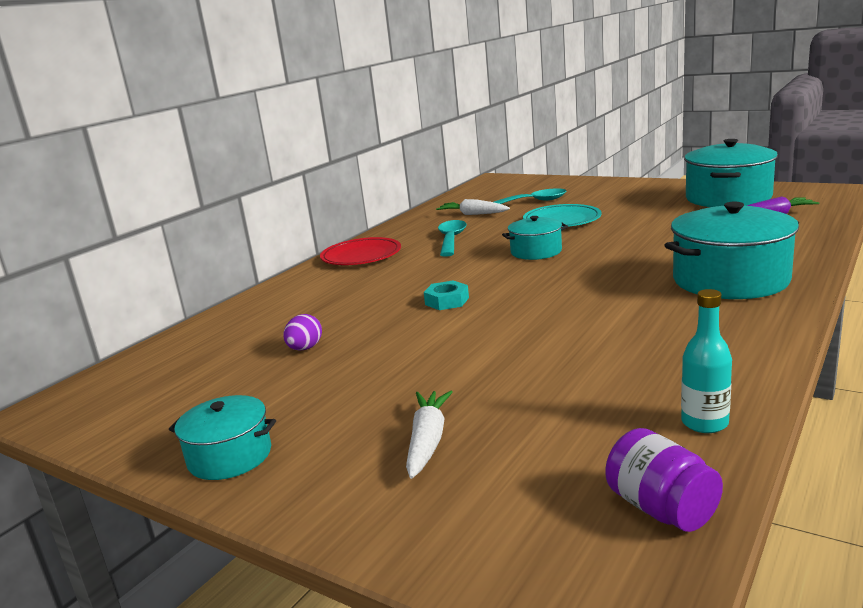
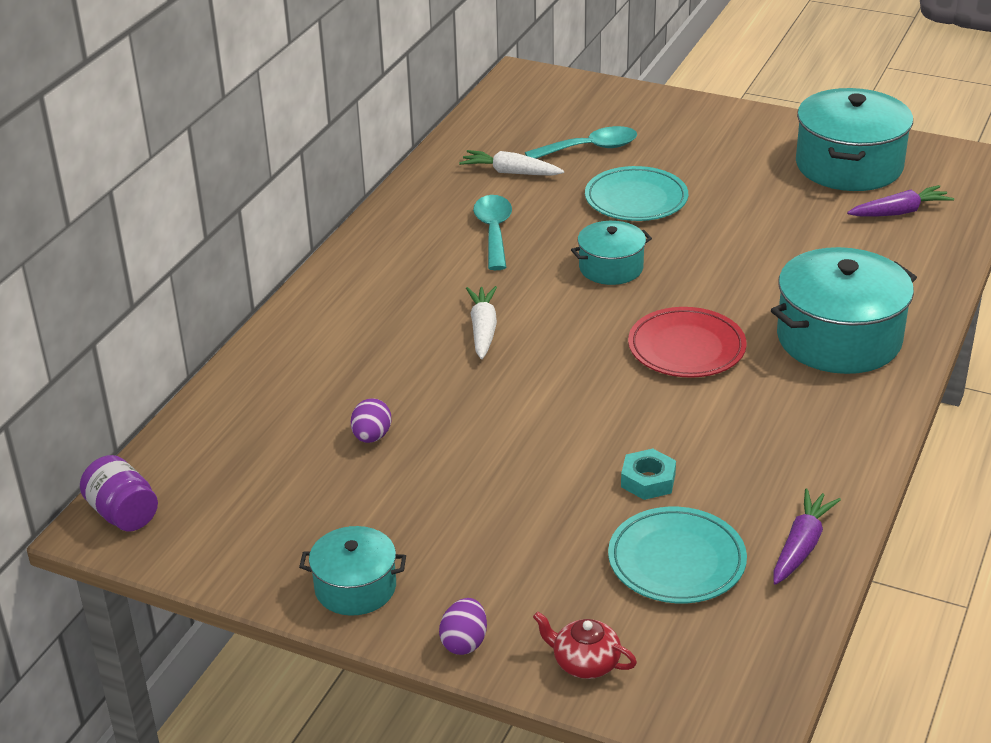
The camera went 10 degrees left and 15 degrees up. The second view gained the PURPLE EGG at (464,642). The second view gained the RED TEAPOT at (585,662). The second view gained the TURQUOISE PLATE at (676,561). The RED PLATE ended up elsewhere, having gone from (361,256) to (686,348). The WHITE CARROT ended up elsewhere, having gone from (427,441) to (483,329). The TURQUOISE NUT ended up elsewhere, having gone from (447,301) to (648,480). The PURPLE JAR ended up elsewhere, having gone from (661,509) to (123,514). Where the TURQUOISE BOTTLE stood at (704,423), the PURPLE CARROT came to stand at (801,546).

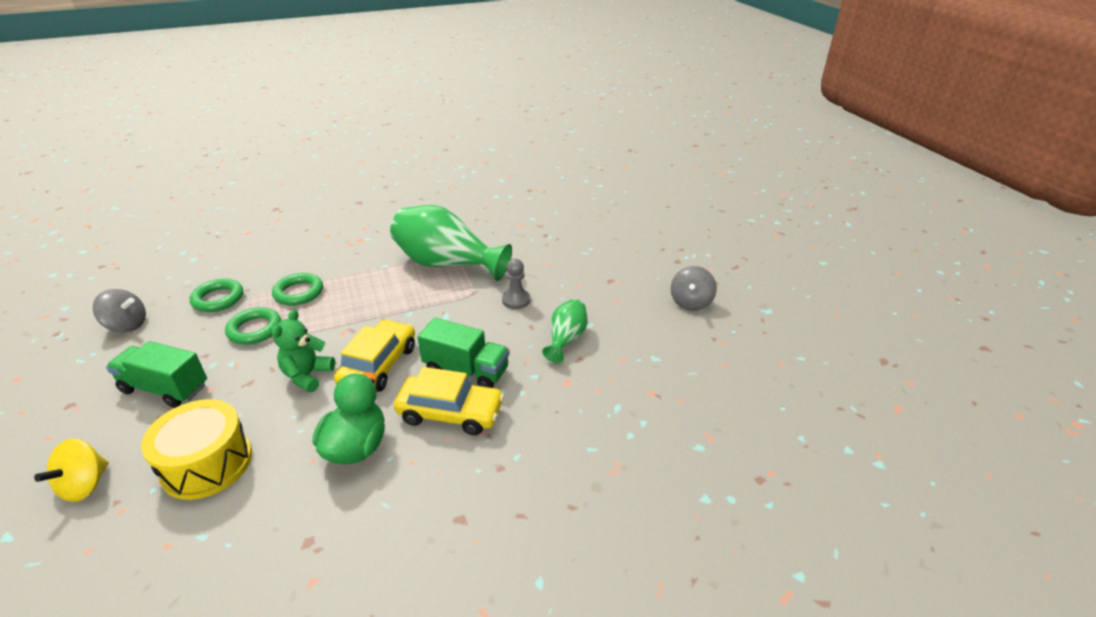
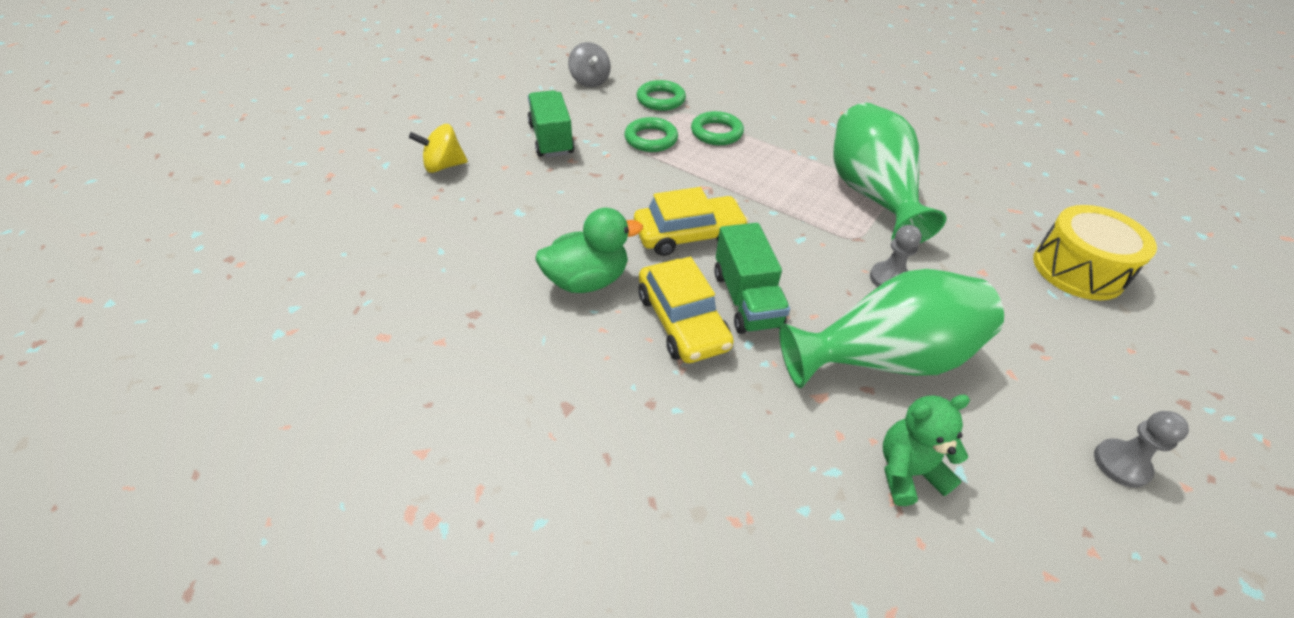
The camera went 55 degrees right and 10 degrees up. The YELLOW DRUM ended up elsewhere, having gone from (207,464) to (1078,270). The GREEN TEDDY BEAR ended up elsewhere, having gone from (307,375) to (908,472). Where the GREY SPINNING TOP stood at (691,302), the GREY PAWN came to stand at (1121,464). The size of the GREEN VASE at (566,339) changed by a factor of 1.97.

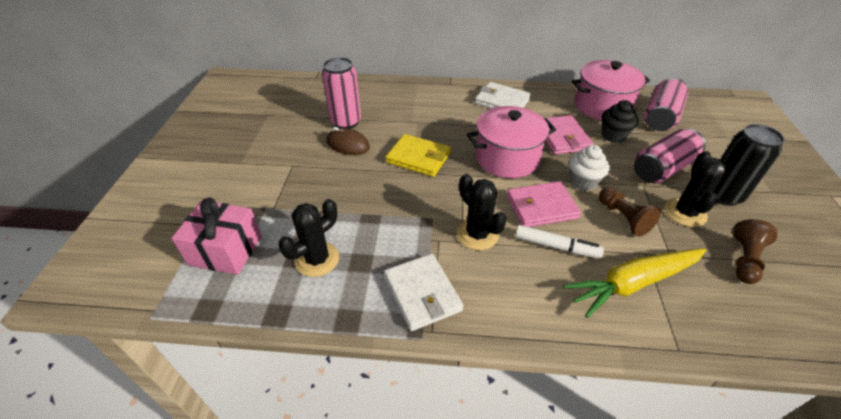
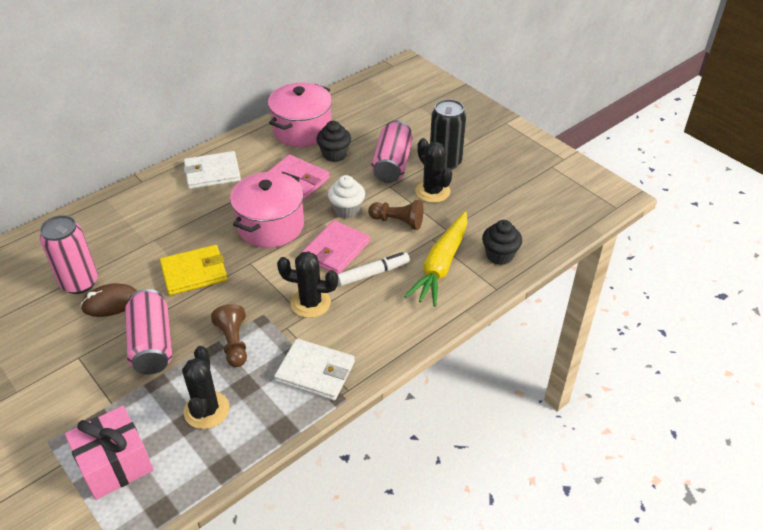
The camera went 45 degrees left and 0 degrees up. The second view gained the BLACK CUPCAKE at (499,255). The PINK CAN ended up elsewhere, having gone from (660,117) to (152,344). The BROWN PAWN ended up elsewhere, having gone from (744,260) to (233,343).

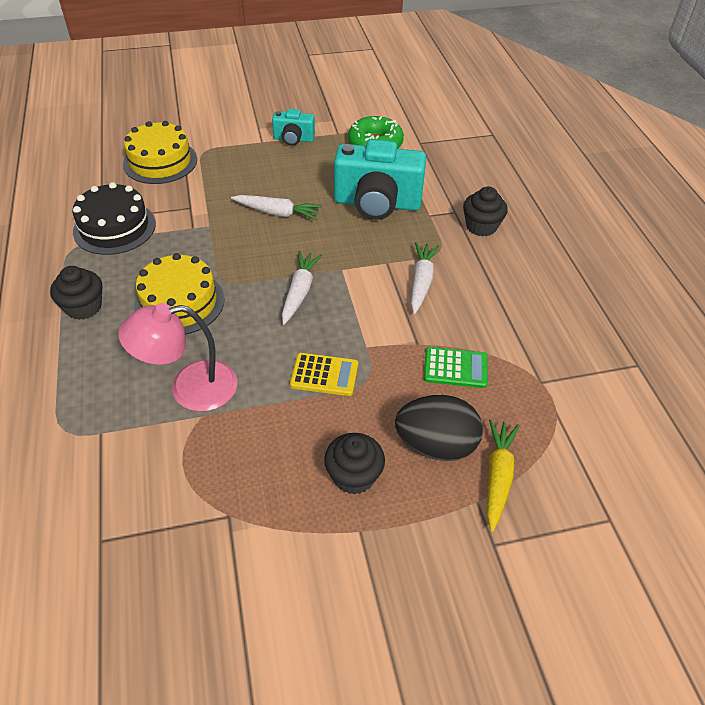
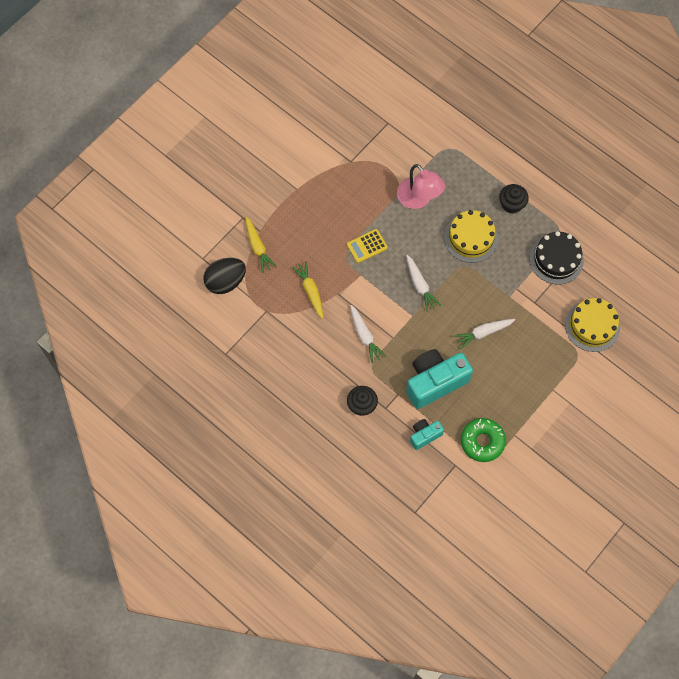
The camera went 145 degrees right and 20 degrees up. The second view lost the BLACK CUPCAKE at (354,476). The TURQUOISE CAMERA ended up elsewhere, having gone from (293,139) to (424,435). The BLACK EGG ended up elsewhere, having gone from (436,445) to (225,281). Where the GREEN CALCULATOR stood at (455,368), the YELLOW CARROT came to stand at (310,291). The PINK LAMP at (190,388) ended up facing another way, 105 degrees clockwise from before.

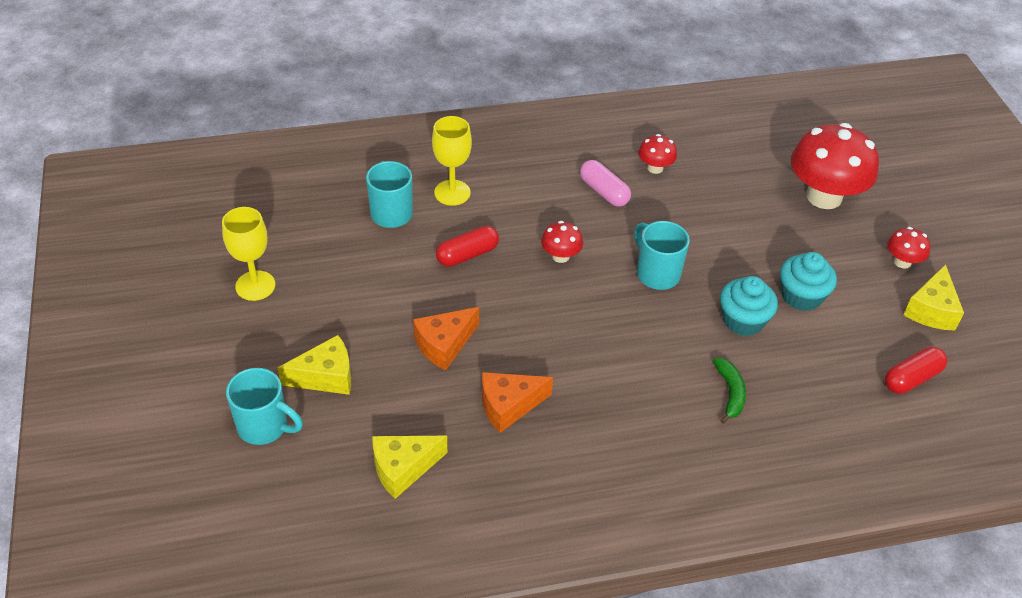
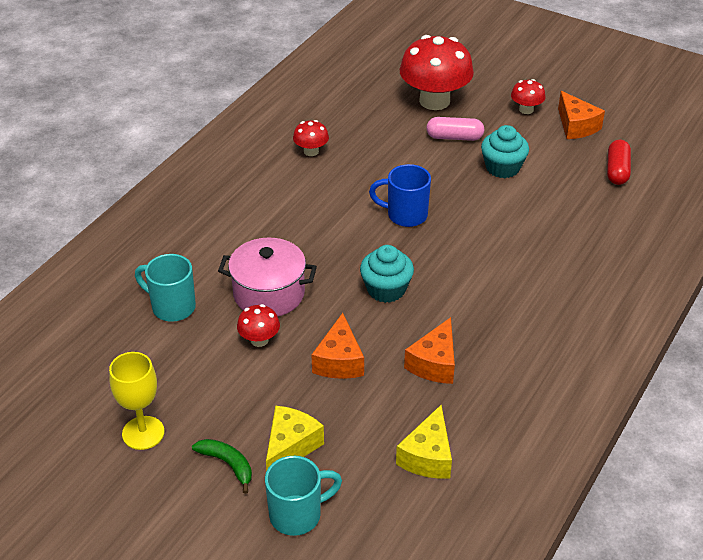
The camera went 45 degrees left and 5 degrees down. The second view lost the YELLOW GOBLET at (452,193). The RED MUSHROOM ended up elsewhere, having gone from (560,256) to (259,340). The PINK CAPSULE ended up elsewhere, having gone from (604,192) to (454,137). The GREEN BANANA ended up elsewhere, having gone from (730,393) to (228,464). The TURQUOISE CUPCAKE ended up elsewhere, having gone from (743,320) to (386,289). Where the RED CAPSULE stood at (467,255), the PINK POT came to stand at (269,294). What was the TURQUOISE MUG at (656,273) turned into the BLUE MUG at (405,215). What was the YELLOW CHEESE at (931,310) turned into the ORANGE CHEESE at (576,126).

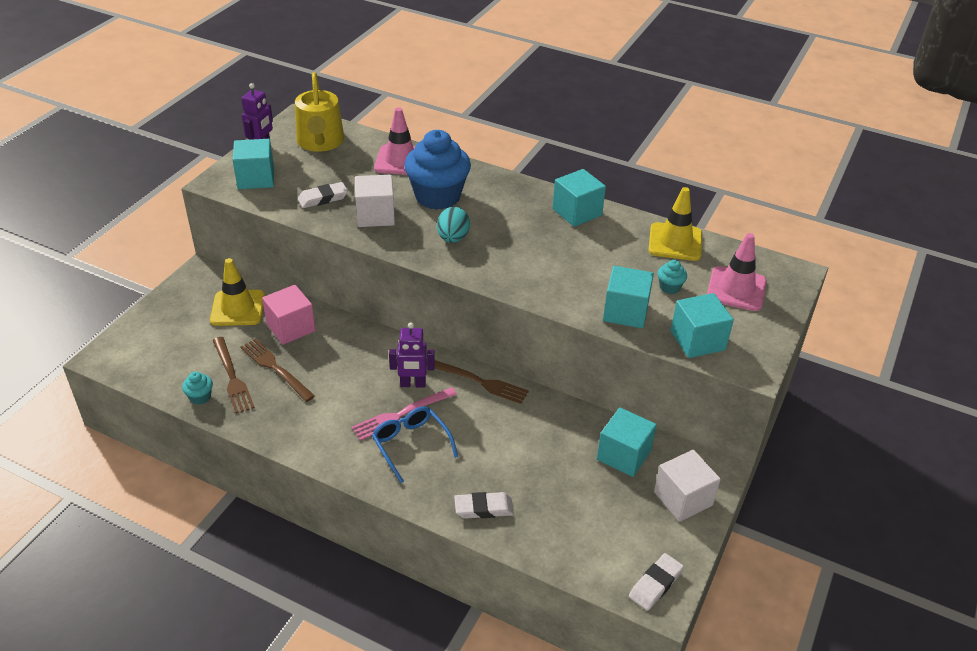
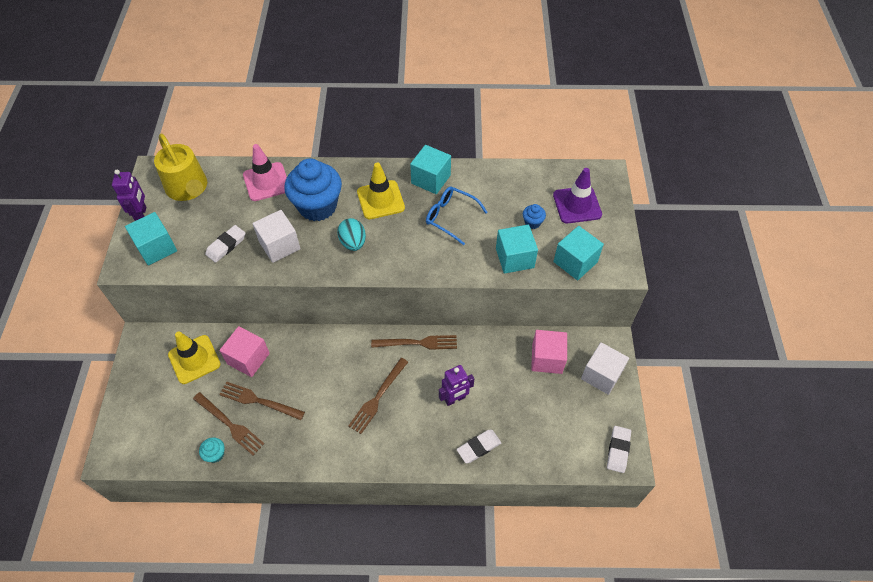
The camera went 25 degrees left and 15 degrees up. The BLUE GLASSES ended up elsewhere, having gone from (411,445) to (451,217). The PURPLE ROBOT ended up elsewhere, having gone from (413,384) to (455,399). The YELLOW TRAFFIC CONE ended up elsewhere, having gone from (675,242) to (380,200). What was the PINK FORK at (401,414) turned into the BROWN FORK at (377,397). What was the TURQUOISE CUBE at (623,455) turned into the PINK CUBE at (547,359). What was the TURQUOISE CUPCAKE at (669,287) turned into the BLUE CUPCAKE at (532,223). What was the PINK TRAFFIC CONE at (736,289) turned into the PURPLE TRAFFIC CONE at (577,205).

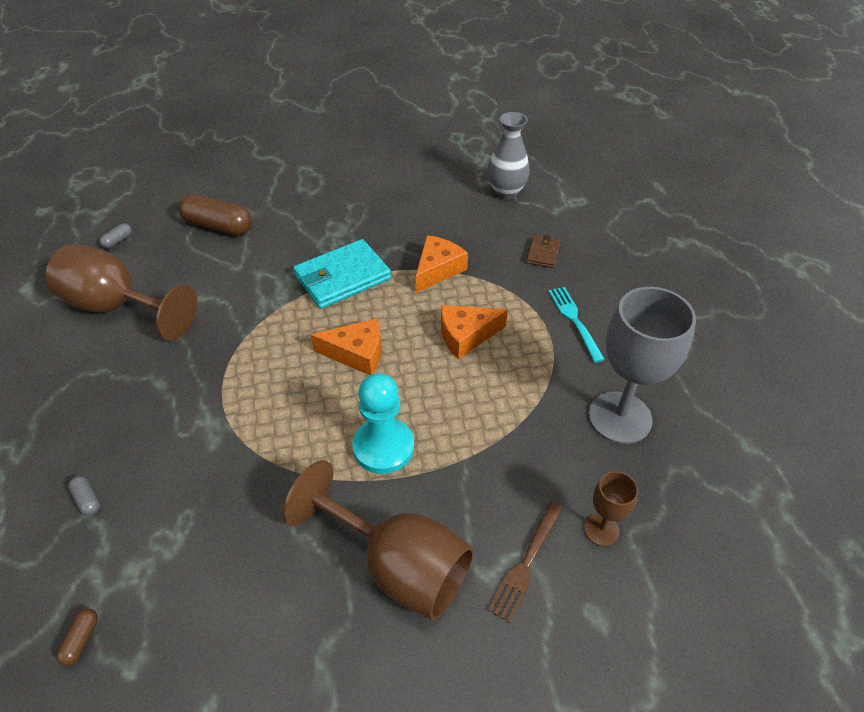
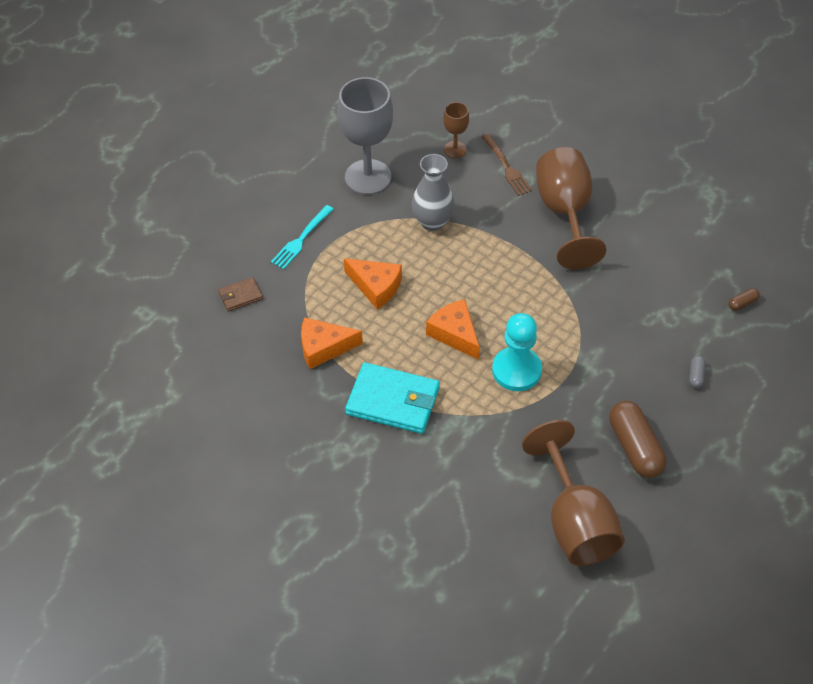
The camera went 130 degrees left and 5 degrees up. The second view lost the GREY CAPSULE at (118,241). The BROWN CAPSULE ended up elsewhere, having gone from (218,226) to (635,447). The TURQUOISE PAWN ended up elsewhere, having gone from (383,447) to (516,370). The GREY VASE ended up elsewhere, having gone from (506,192) to (432,222). The BROWN FORK at (526,563) ended up facing another way, 75 degrees clockwise from before.

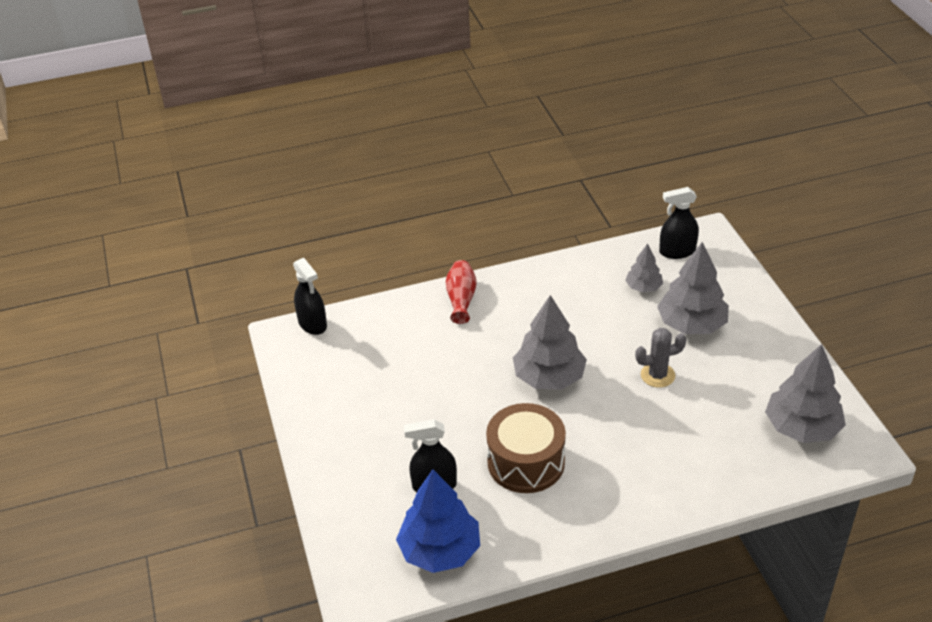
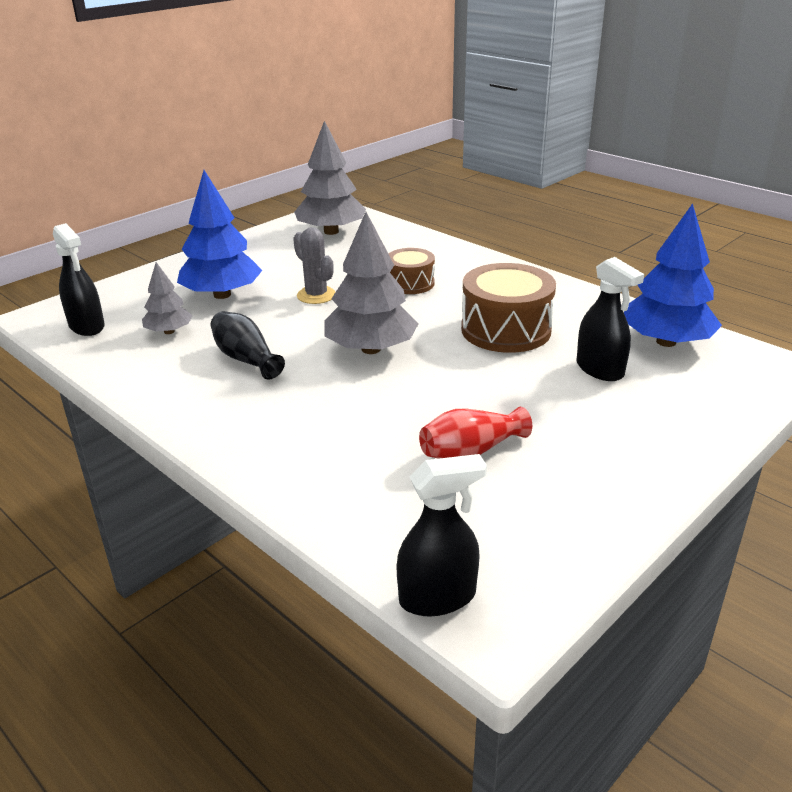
The camera went 120 degrees left and 10 degrees down. The second view gained the BLACK VASE at (246,359). The second view gained the BROWN DRUM at (410,283). The RED VASE ended up elsewhere, having gone from (461,299) to (471,451). What was the GREY TREE at (691,324) turned into the BLUE TREE at (222,295). The BLACK SPRAY BOTTLE at (312,324) ended up facing another way, 45 degrees clockwise from before.

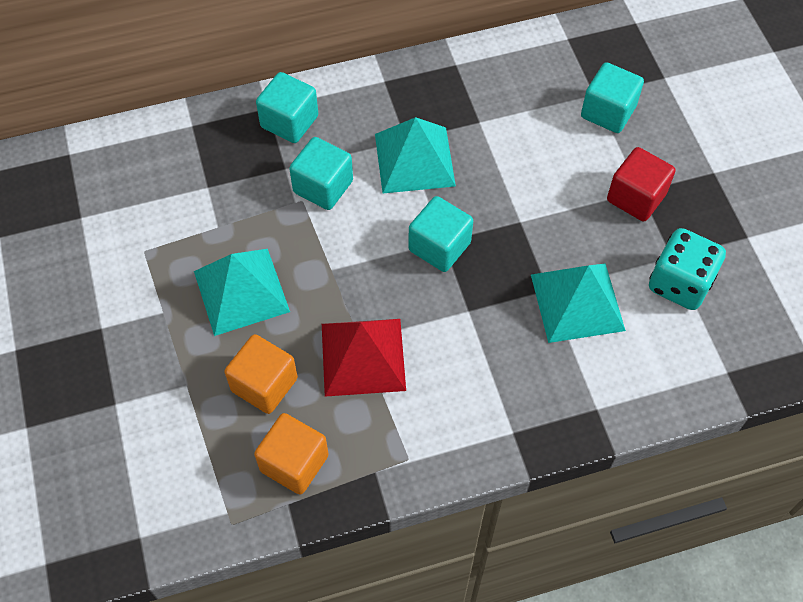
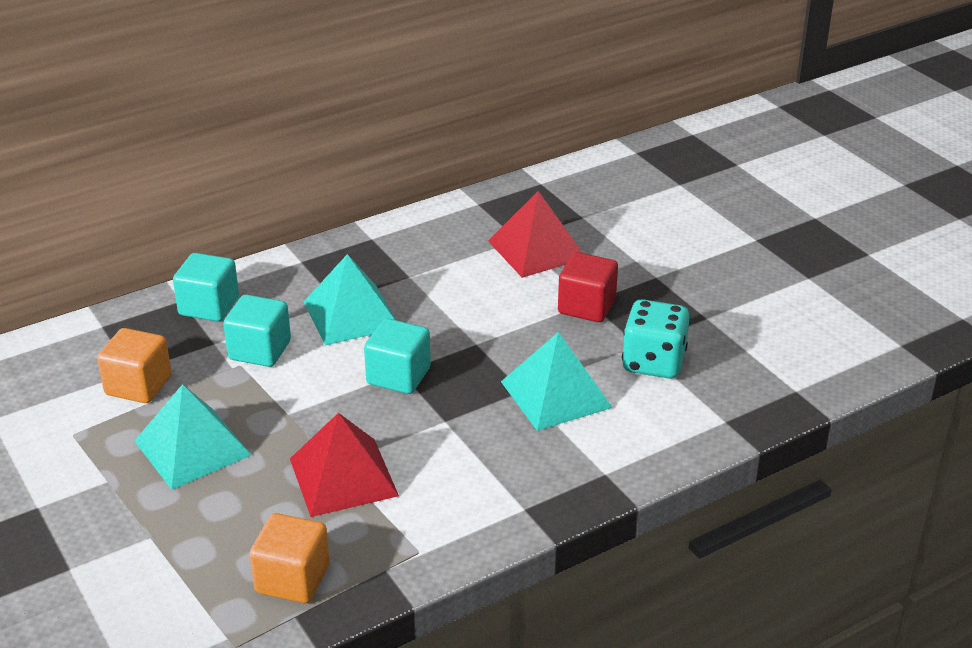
The camera went 15 degrees left and 25 degrees down. The ORANGE CUBE ended up elsewhere, having gone from (264,384) to (138,385). Where the TURQUOISE CUBE stood at (608,112), the RED PYRAMID came to stand at (536,249).

